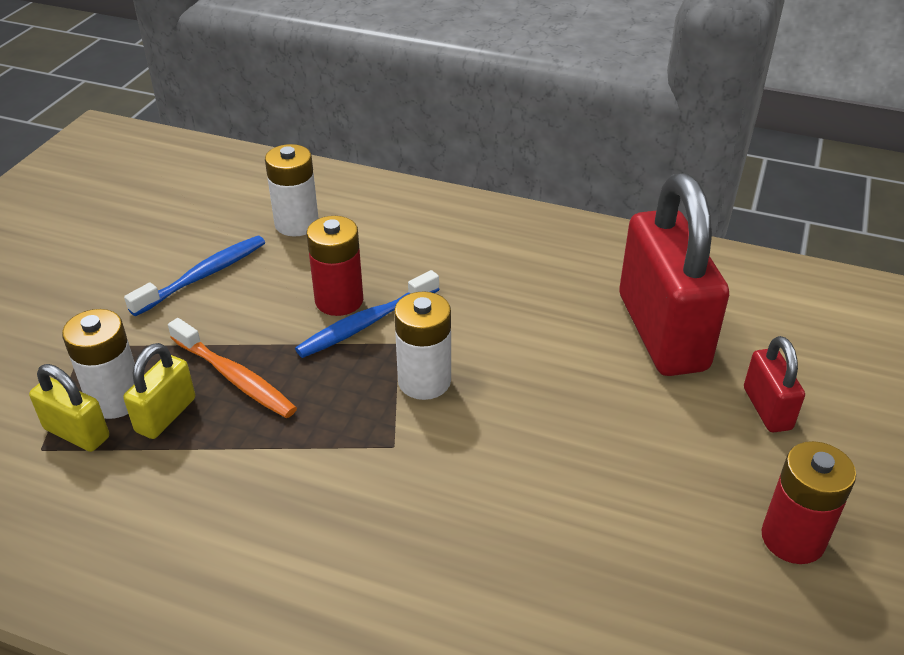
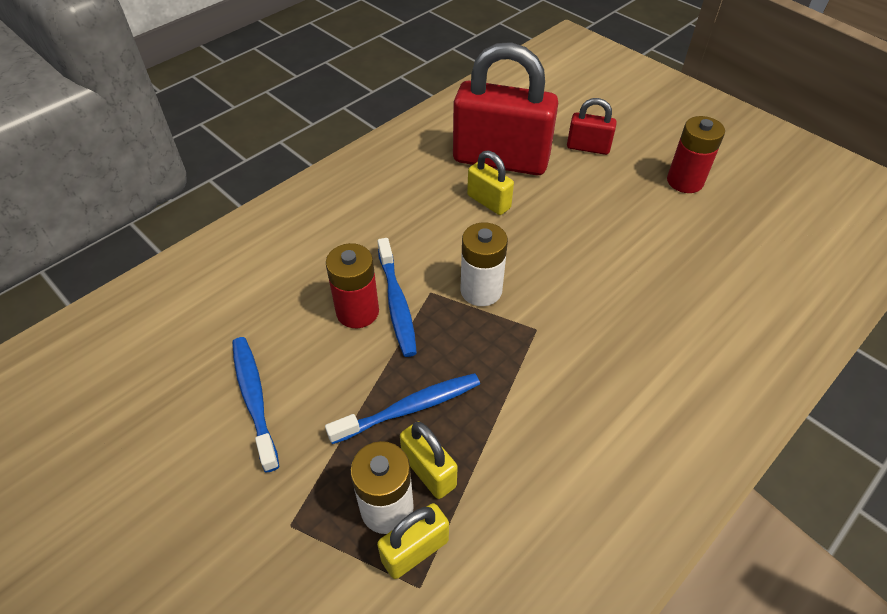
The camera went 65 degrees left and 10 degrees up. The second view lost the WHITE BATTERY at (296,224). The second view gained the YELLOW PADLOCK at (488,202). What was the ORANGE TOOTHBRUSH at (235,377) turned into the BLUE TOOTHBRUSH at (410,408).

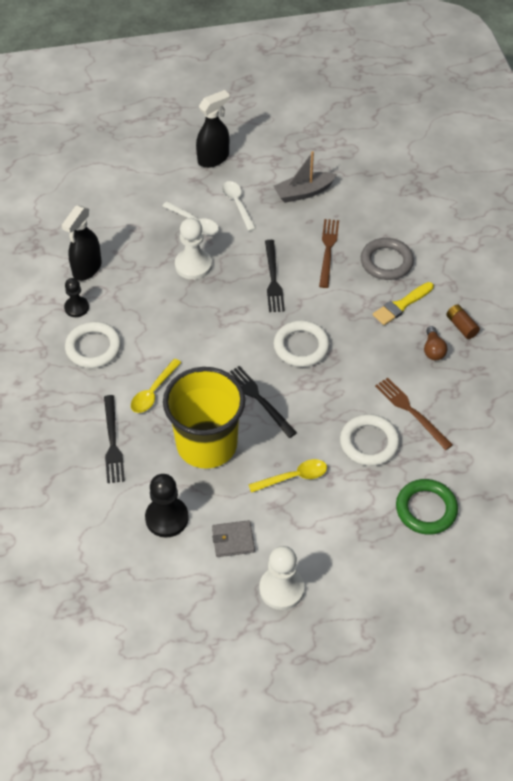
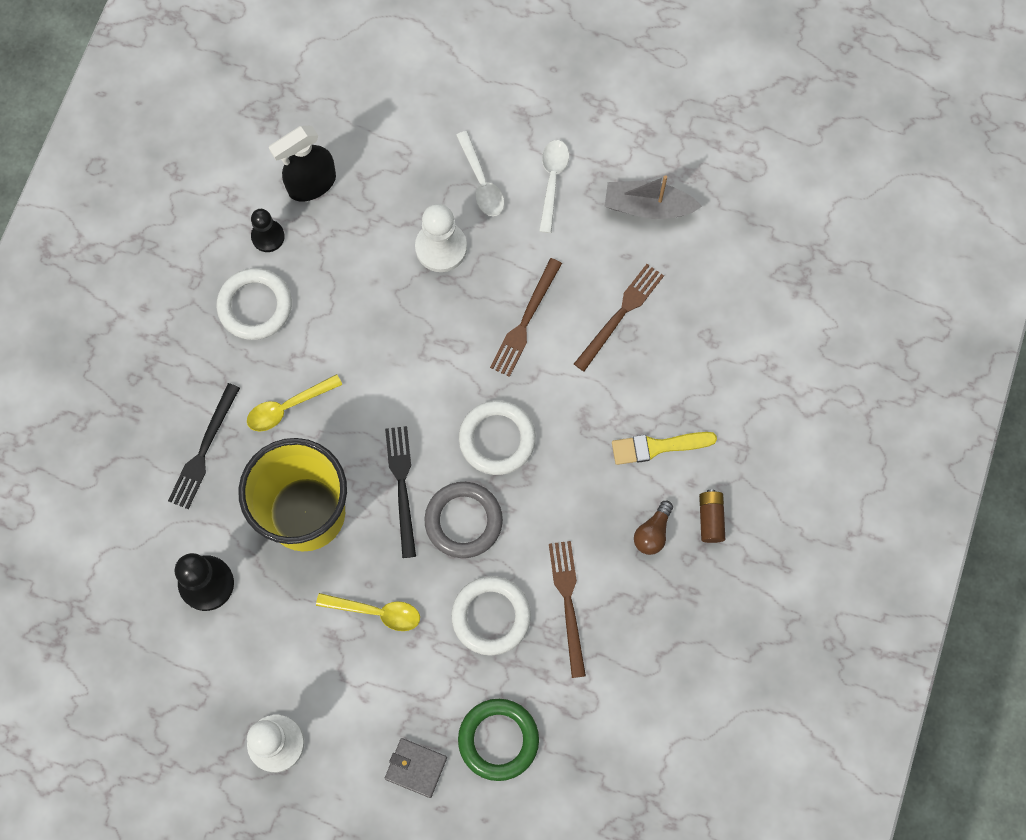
The camera went 30 degrees right and 20 degrees up. The second view lost the BLACK SPRAY BOTTLE at (213,158). The GREY WALLET ended up elsewhere, having gone from (233,540) to (416,768). The GREY RING ended up elsewhere, having gone from (386,262) to (463,521). What was the BLACK FORK at (273,279) turned into the BROWN FORK at (525,321).

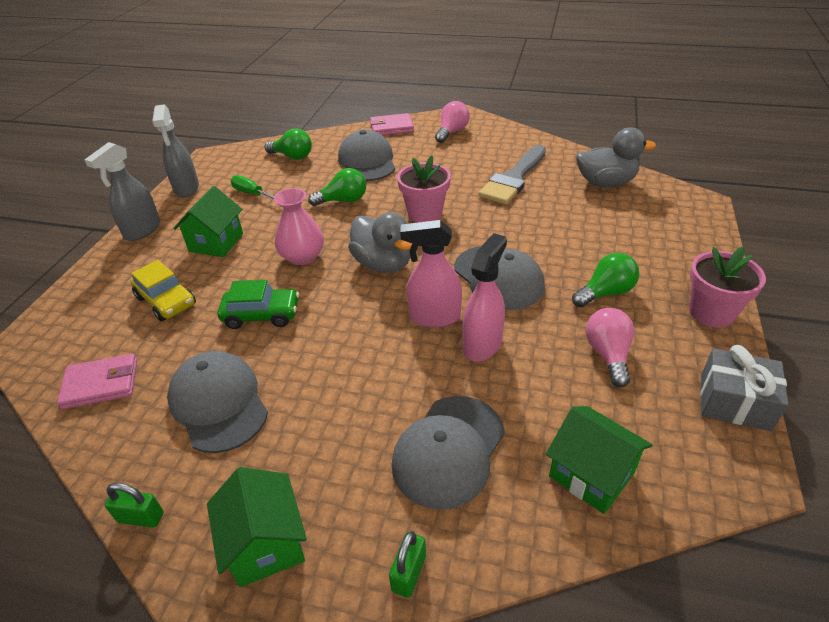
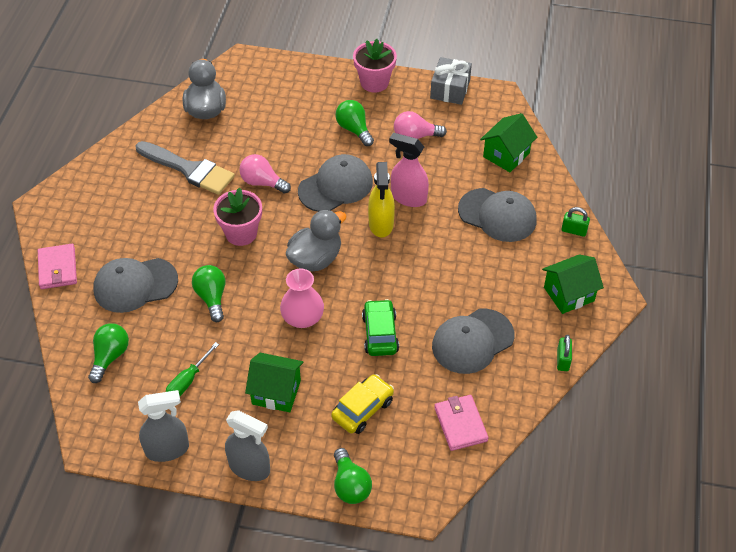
The camera went 95 degrees left and 10 degrees up. The second view gained the GREEN LIGHT BULB at (350,485). The PINK LIGHT BULB ended up elsewhere, having gone from (452,132) to (262,182). What was the PINK SPRAY BOTTLE at (434,317) turned into the YELLOW SPRAY BOTTLE at (381,224).

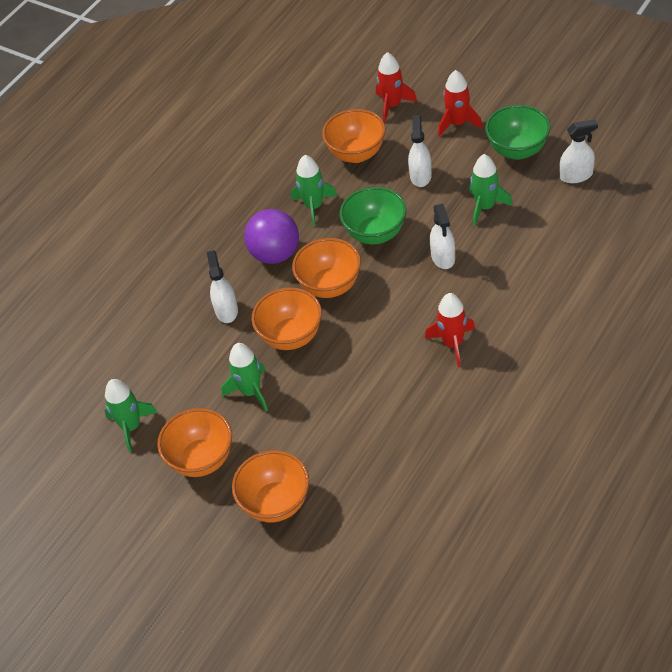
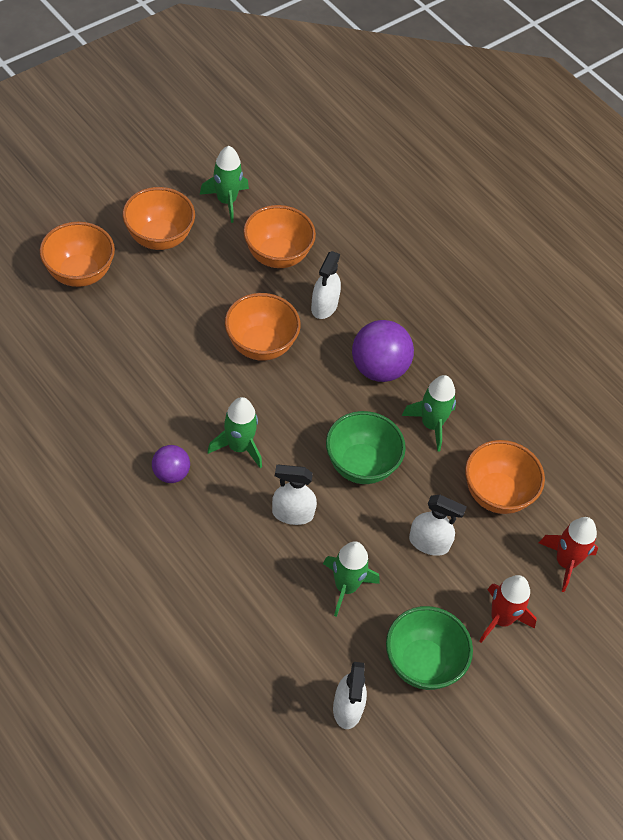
The camera went 95 degrees right and 5 degrees up. The GREEN ROCKET ended up elsewhere, having gone from (251,392) to (239,447). The ORANGE BOWL ended up elsewhere, having gone from (330,286) to (277,256). Where the RED ROCKET stood at (452,344), the PURPLE BALL came to stand at (171,473). The WHITE SPRAY BOTTLE at (226,310) ended up facing another way, 105 degrees clockwise from before.

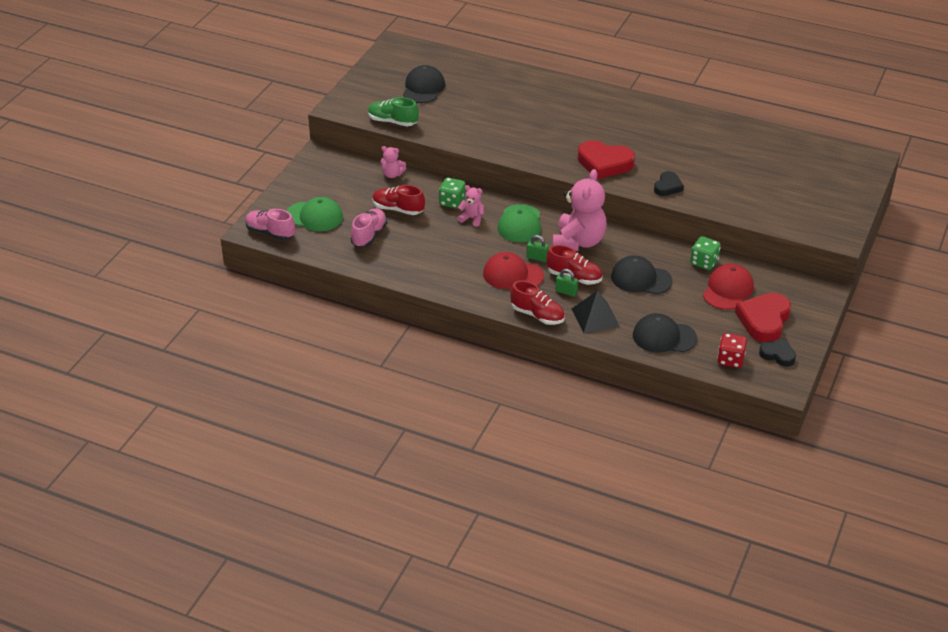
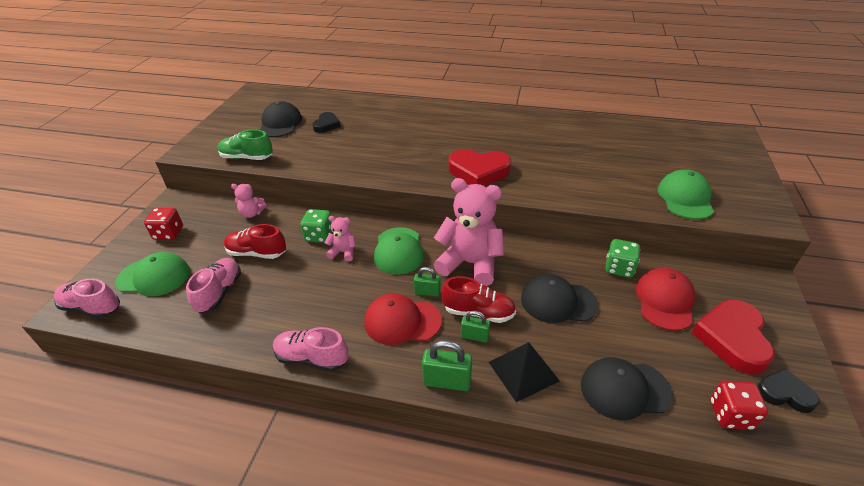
The camera went 10 degrees left and 0 degrees up. The second view gained the RED DICE at (168,233). The second view gained the PINK SHOE at (311,358). The second view gained the GREEN CAP at (685,198). The BLACK HEART ended up elsewhere, having gone from (668,186) to (326,125). Where the RED SHOE stood at (537,315), the GREEN PADLOCK came to stand at (447,381). The PINK TEDDY BEAR at (578,242) ended up facing another way, 75 degrees counterclockwise from before.

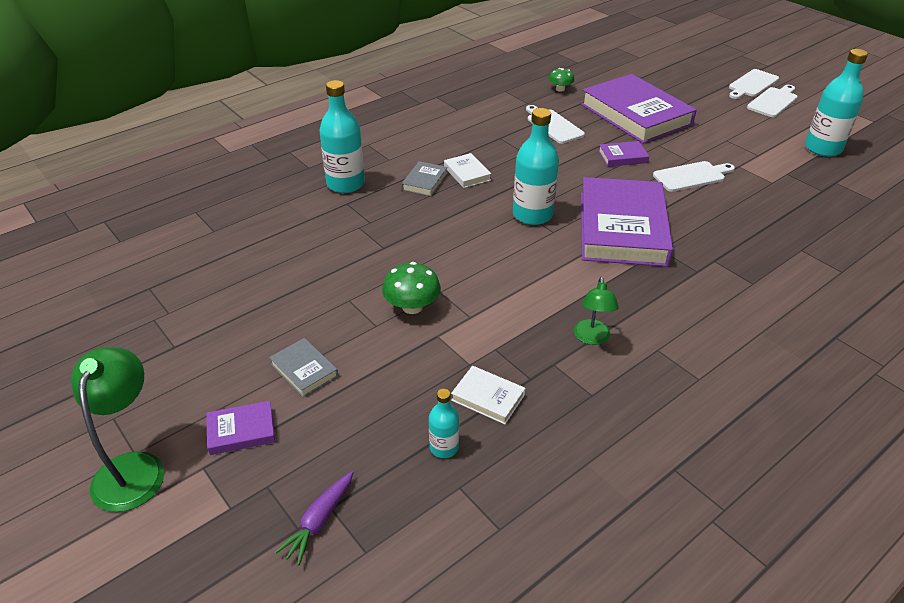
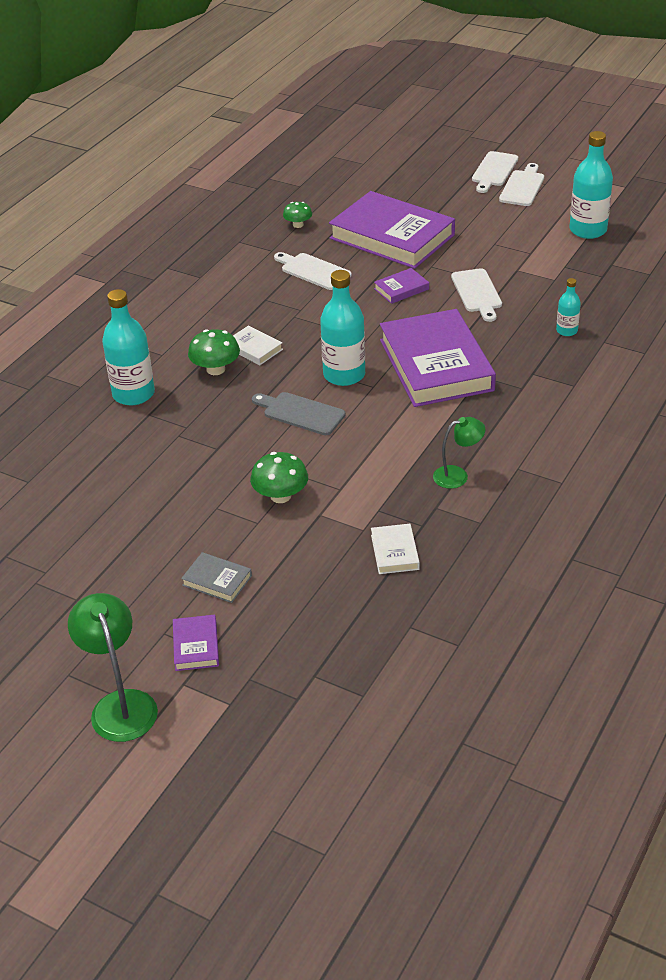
The camera went 20 degrees left and 0 degrees up. The second view lost the PURPLE CARROT at (319,520). The second view gained the GREY CUTTING BOARD at (300,413). The TURQUOISE BOTTLE ended up elsewhere, having gone from (444,447) to (566,331). Where the GREY BOOK stood at (425,182), the GREEN MUSHROOM came to stand at (216,369). The PURPLE BOOK at (241,431) ended up facing another way, 60 degrees counterclockwise from before. The WHITE BOOK at (488,398) ended up facing another way, 75 degrees clockwise from before. The GREEN LAMP at (592,338) ended up facing another way, 90 degrees counterclockwise from before. The WHITE CUTTING BOARD at (691,176) ended up facing another way, 120 degrees clockwise from before.

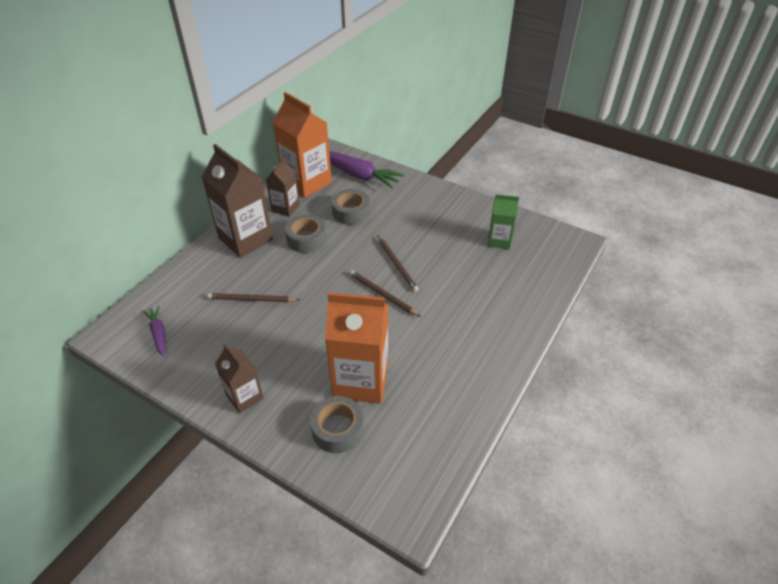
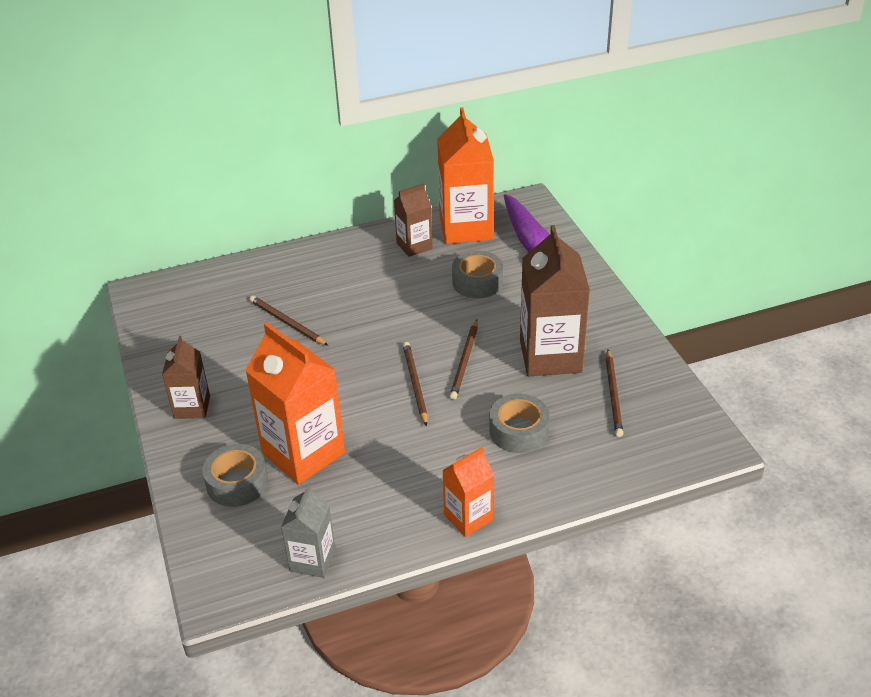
The camera went 40 degrees right and 5 degrees down. The second view lost the PURPLE CARROT at (158,333). The second view gained the GREY CARTON at (312,560). The second view gained the ORANGE CARTON at (468,517). The BROWN CARTON ended up elsewhere, having gone from (245,239) to (550,356). The GREY TAPE ended up elsewhere, having gone from (306,239) to (518,431). Where the GREEN CARTON stood at (499,240), the BROWN PENCIL came to stand at (613,395).

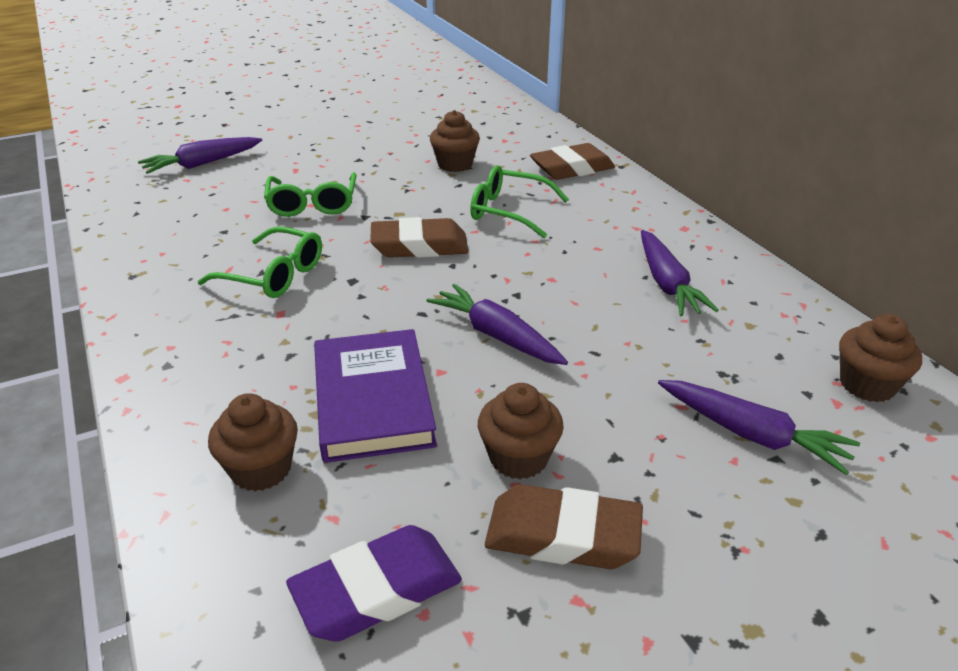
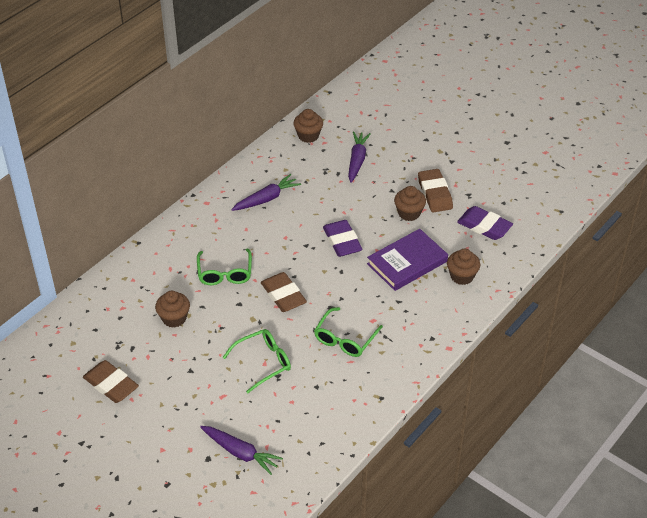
The camera went 115 degrees left and 10 degrees up. The BROWN ERASER ended up elsewhere, having gone from (572,168) to (111,385). Where the PURPLE CARROT stood at (496,335), the PURPLE ERASER came to stand at (342,241). The GREEN GLASSES at (274,275) ended up facing another way, 150 degrees counterclockwise from before.

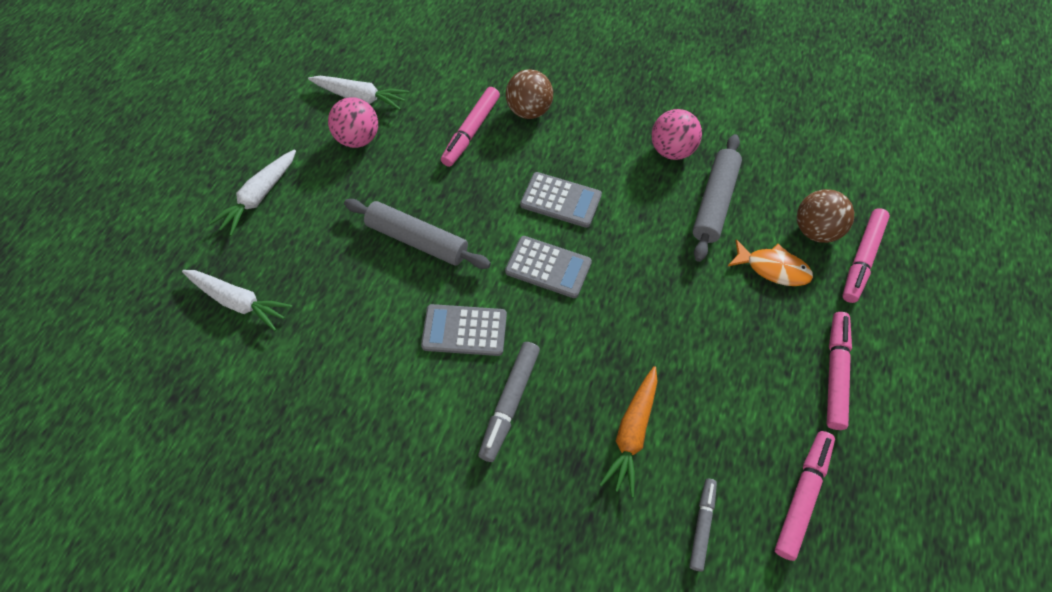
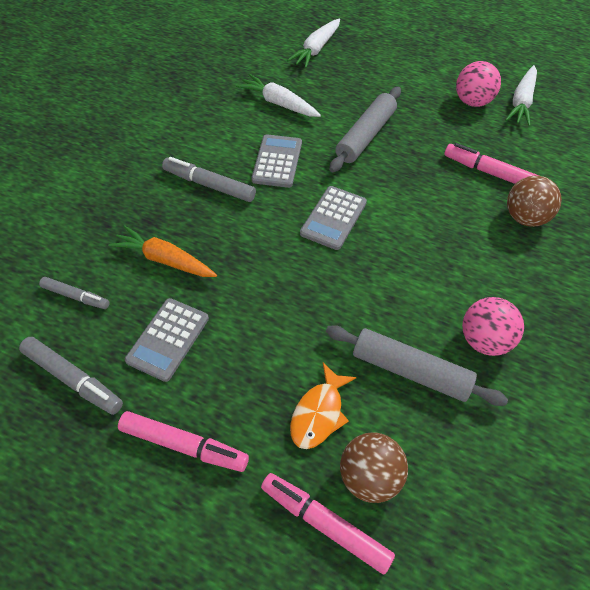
The camera went 95 degrees right and 5 degrees down. The WHITE CARROT ended up elsewhere, having gone from (259,197) to (278,103). The GREY CALCULATOR ended up elsewhere, having gone from (561,200) to (168,339). What was the PINK MARKER at (802,496) turned into the GREY MARKER at (73,379).

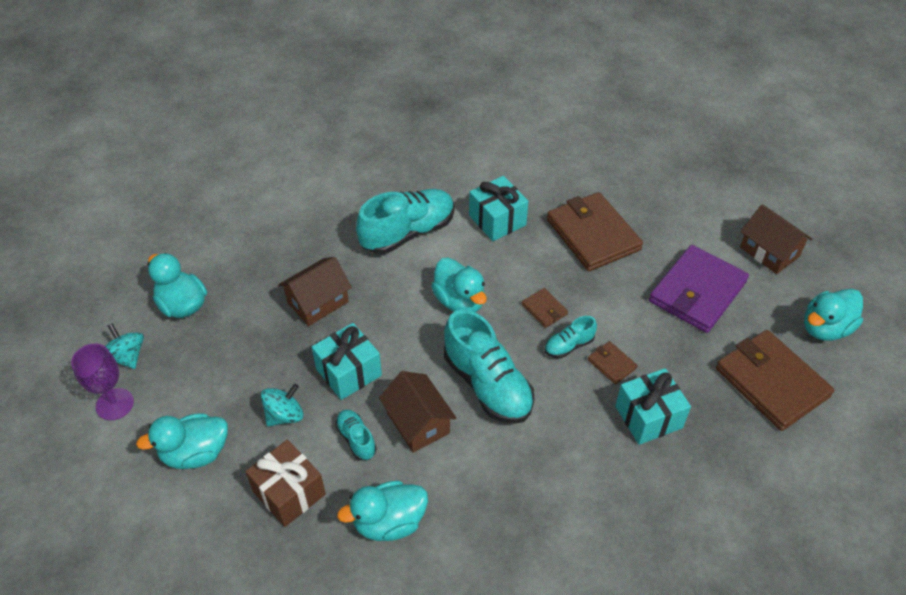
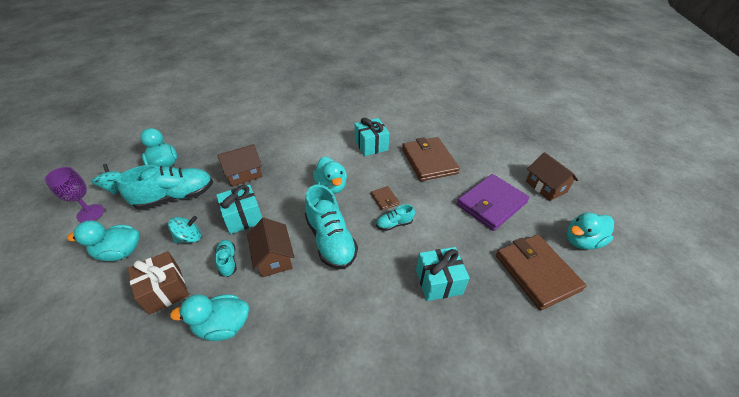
The camera went 10 degrees right and 5 degrees down. The second view lost the BROWN WALLET at (611,364). The TURQUOISE SHOE ended up elsewhere, having gone from (408,233) to (175,197).

